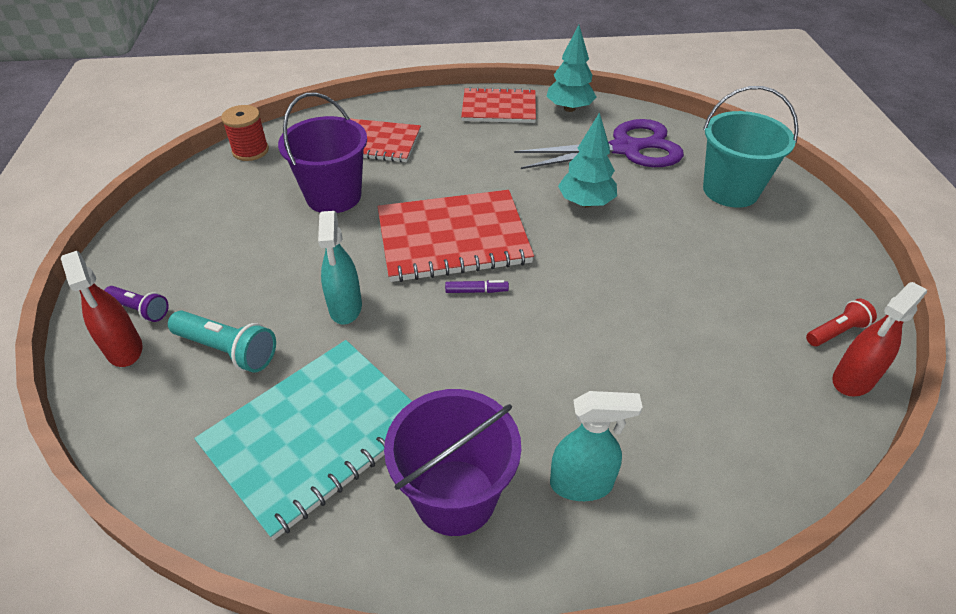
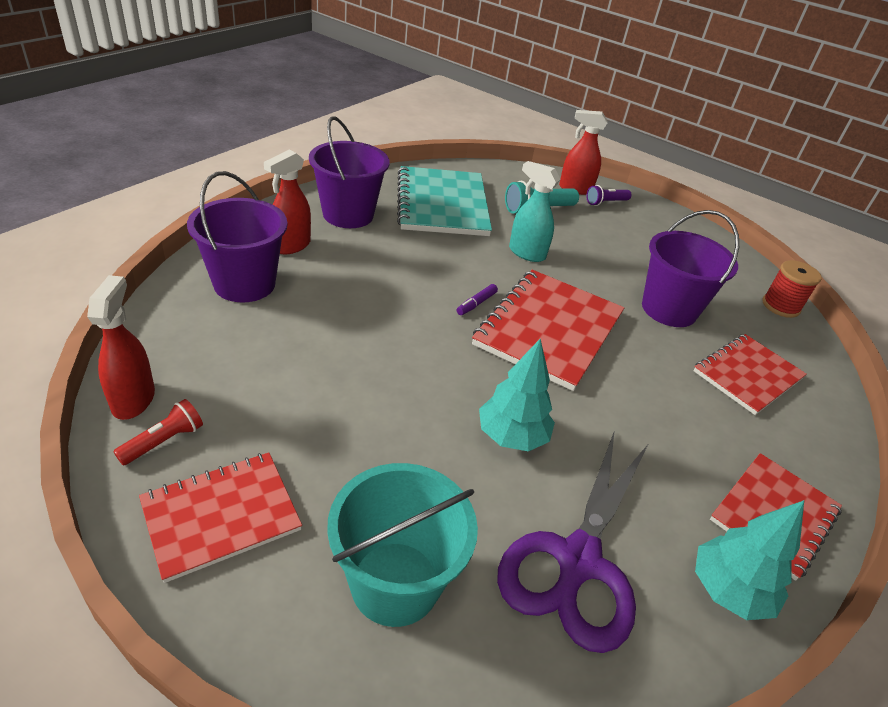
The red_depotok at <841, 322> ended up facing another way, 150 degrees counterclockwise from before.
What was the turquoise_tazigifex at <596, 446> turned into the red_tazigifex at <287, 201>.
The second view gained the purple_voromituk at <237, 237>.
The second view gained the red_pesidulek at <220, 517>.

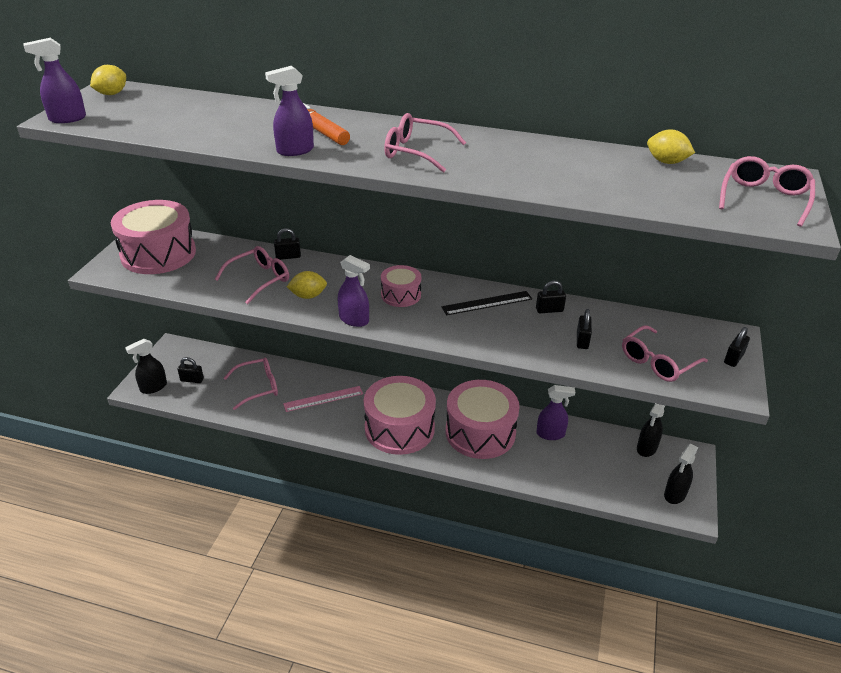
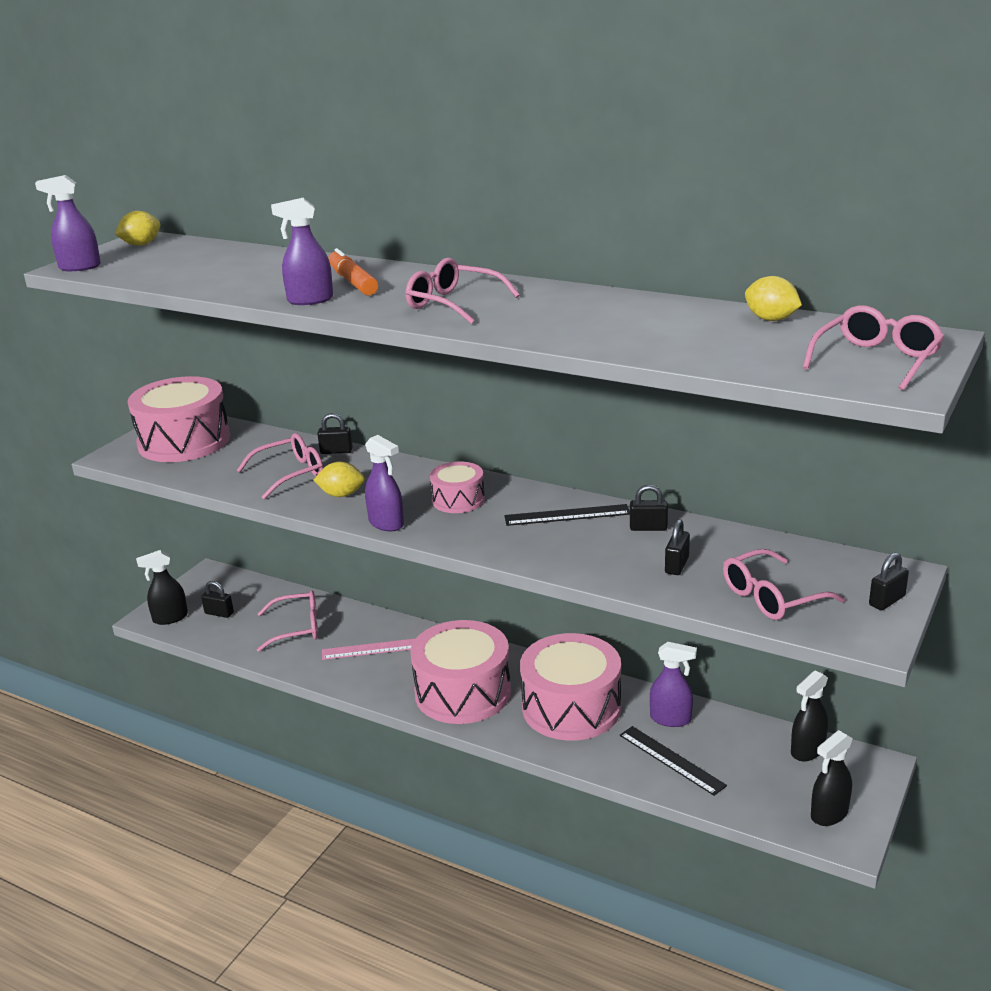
The second view gained the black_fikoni at <673, 761>.

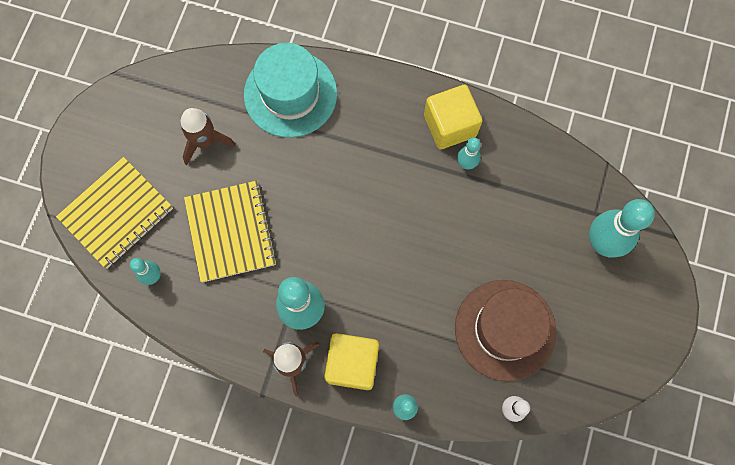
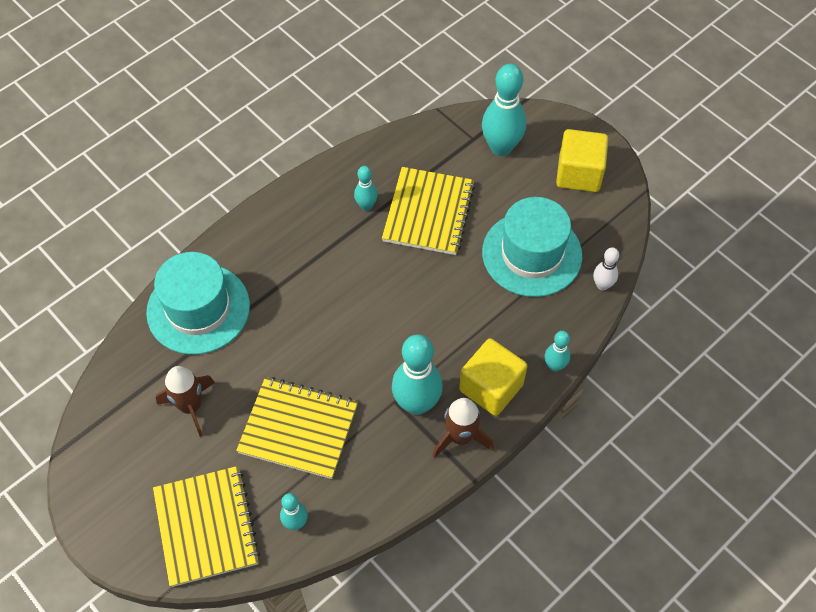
The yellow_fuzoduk ended up elsewhere, having gone from <453, 117> to <582, 160>.
What was the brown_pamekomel at <505, 330> turned into the turquoise_pamekomel at <532, 247>.
The second view gained the yellow_pesidulek at <428, 211>.

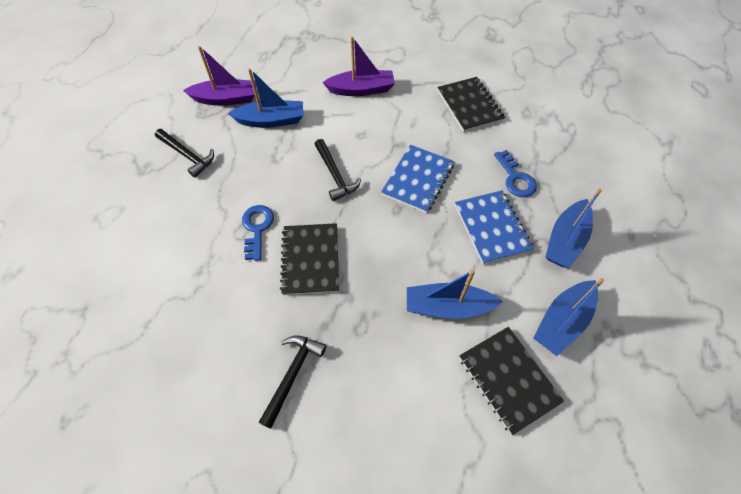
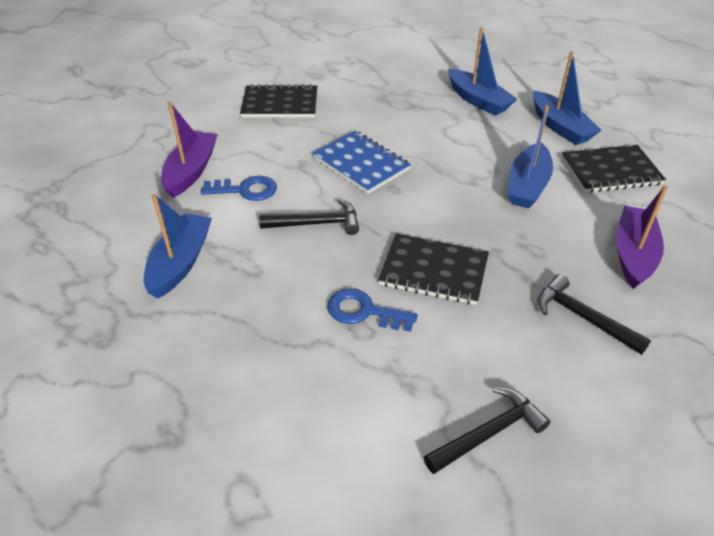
The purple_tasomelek ended up elsewhere, having gone from <219, 76> to <642, 237>.
The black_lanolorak ended up elsewhere, having gone from <184, 153> to <487, 430>.
The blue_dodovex ended up elsewhere, having gone from <515, 173> to <239, 188>.
The second view lost the blue_pesidulek at <494, 227>.

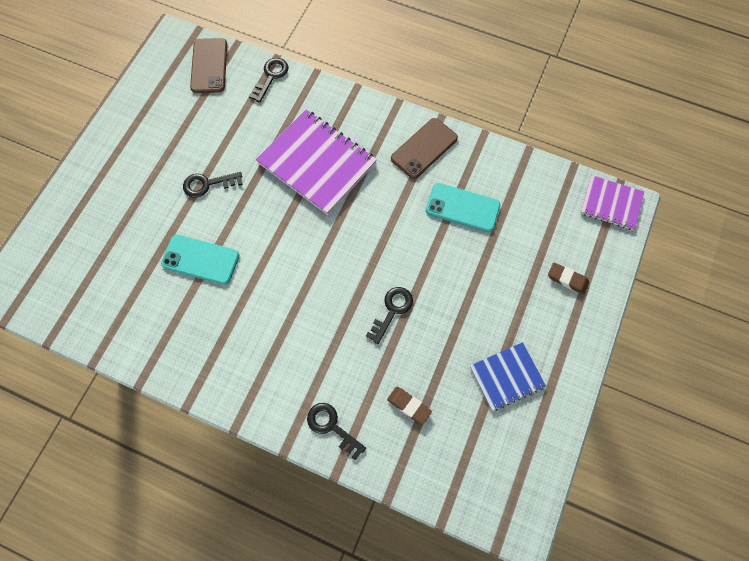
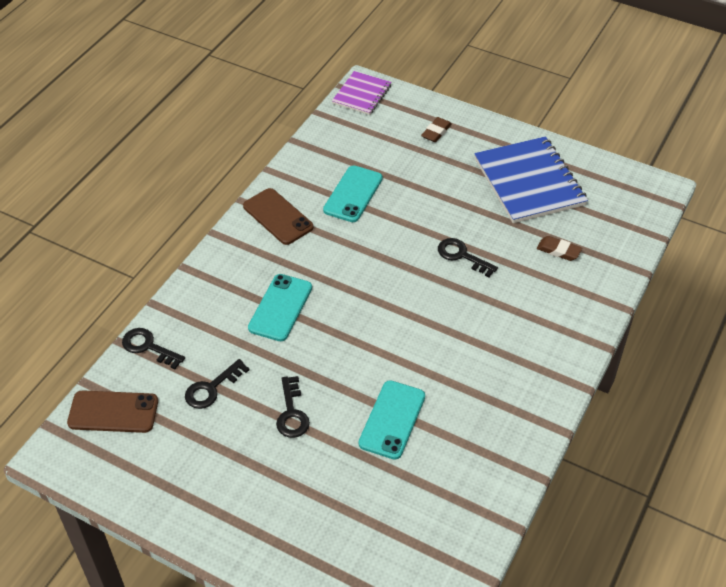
Where the purple_pesidulek stood at <316, 162>, the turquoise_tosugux came to stand at <280, 307>.
The size of the blue_pesidulek at <508, 376> changed by a factor of 1.76.
The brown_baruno at <409, 406> ended up facing another way, 75 degrees clockwise from before.
The black_dodovex ended up elsewhere, having gone from <336, 431> to <217, 384>.

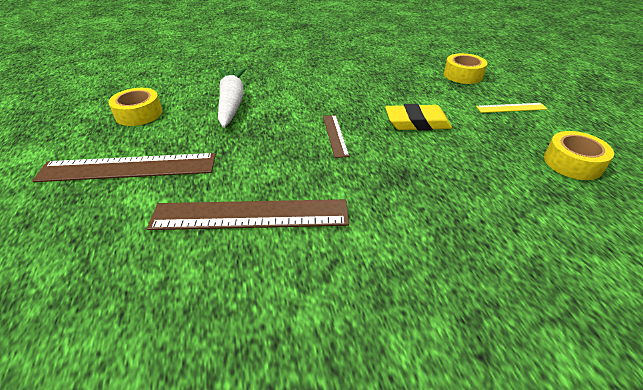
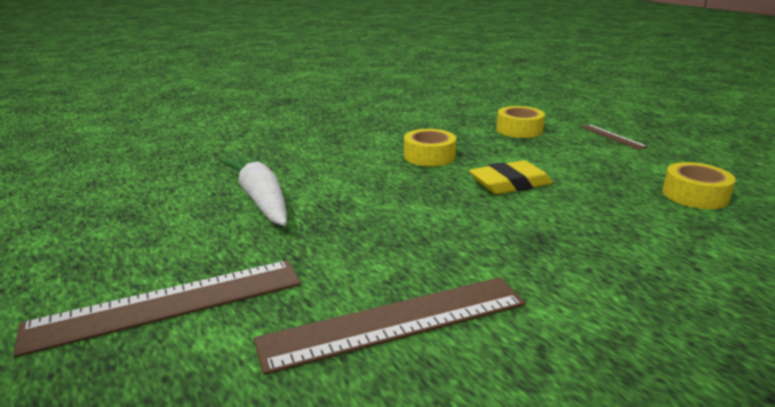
The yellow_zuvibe ended up elsewhere, having gone from <135, 107> to <430, 148>.
The second view lost the yellow_fikoni at <511, 108>.
The brown_fikoni ended up elsewhere, having gone from <336, 136> to <614, 137>.

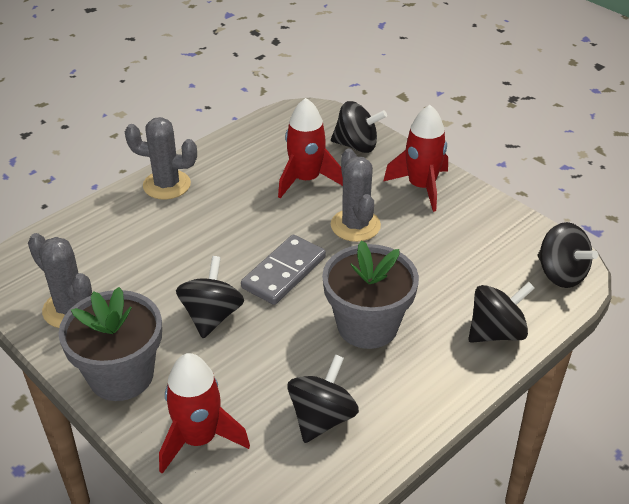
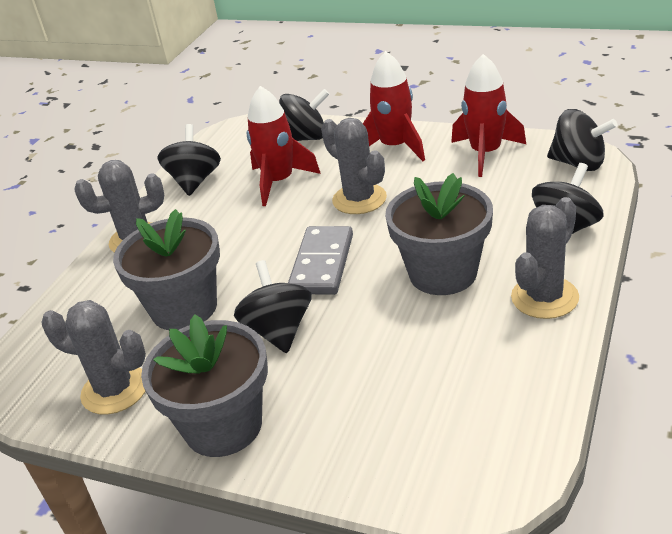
The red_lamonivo ended up elsewhere, having gone from <204, 413> to <488, 115>.
The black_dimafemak ended up elsewhere, having gone from <323, 398> to <189, 160>.
The second view gained the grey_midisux at <545, 258>.
The second view gained the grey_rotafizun at <166, 269>.

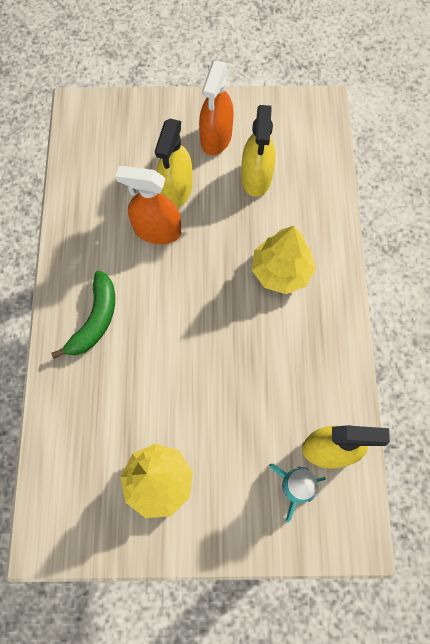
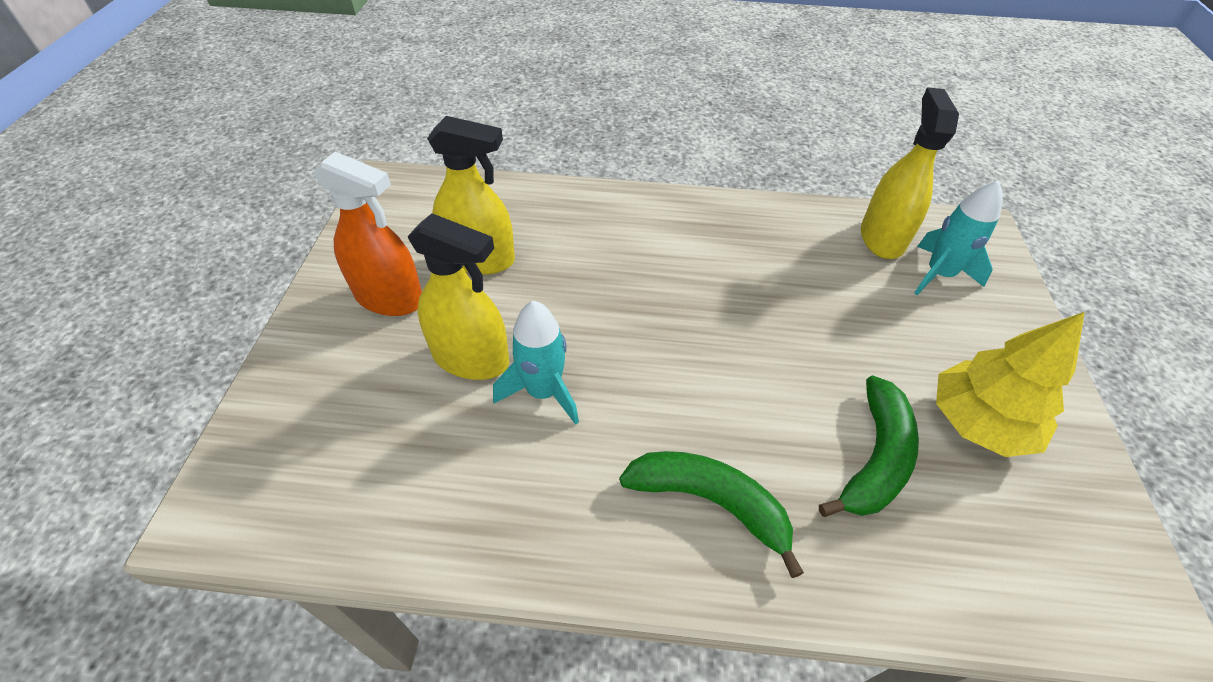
Where the orange_tazigifex stood at <148, 205>, the turquoise_lamonivo came to stand at <536, 363>.
The second view lost the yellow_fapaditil at <284, 260>.
The second view gained the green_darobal at <869, 446>.

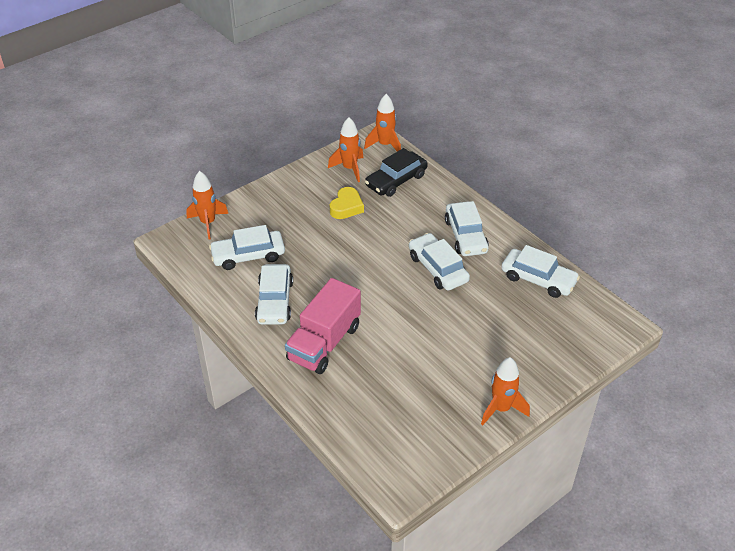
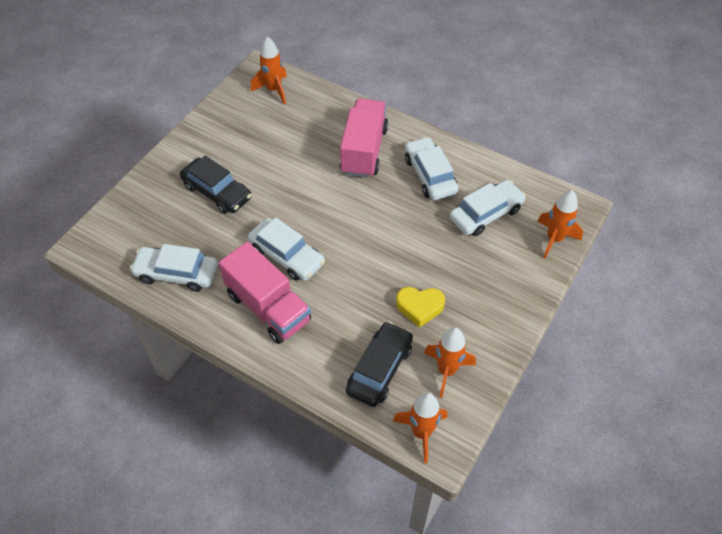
The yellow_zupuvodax at <347, 203> ended up facing another way, 90 degrees counterclockwise from before.
Where the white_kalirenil stood at <467, 228>, the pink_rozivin came to stand at <265, 293>.
The orange_lamonivo ended up elsewhere, having gone from <505, 391> to <269, 71>.
The second view gained the black_kalirenil at <216, 185>.

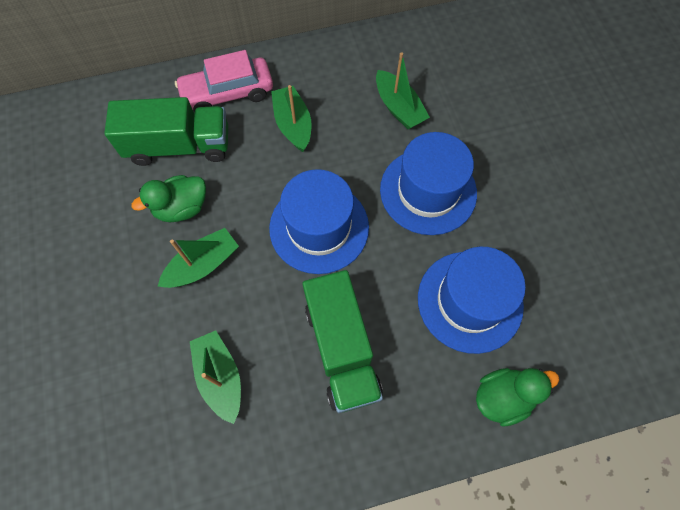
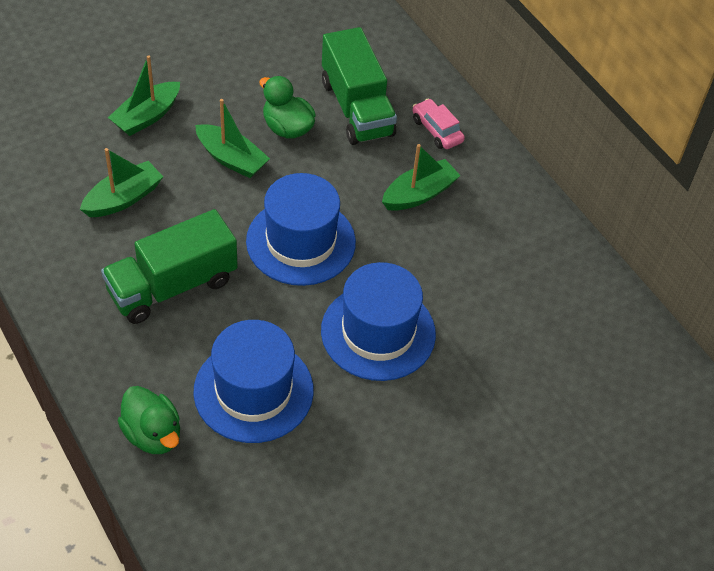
The size of the pink_kalirenil at <224, 81> changed by a factor of 0.60.
The green_tasomelek ended up elsewhere, having gone from <403, 91> to <144, 95>.

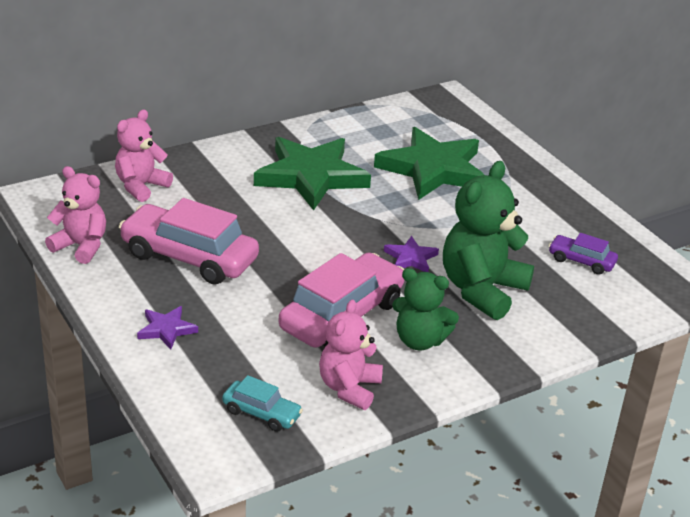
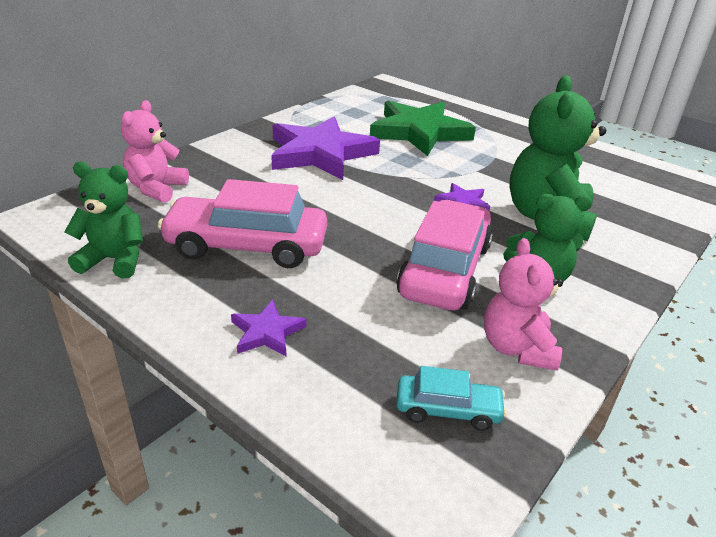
What was the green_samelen at <312, 173> turned into the purple_samelen at <325, 148>.
What was the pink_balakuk at <75, 215> turned into the green_balakuk at <103, 220>.
The second view lost the purple_kalirenil at <583, 254>.

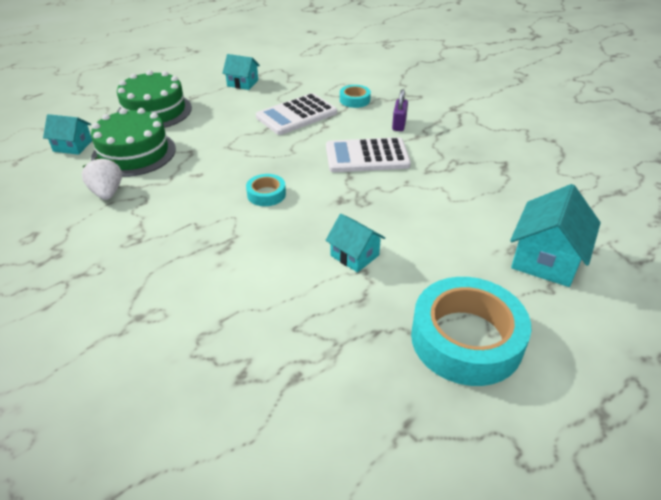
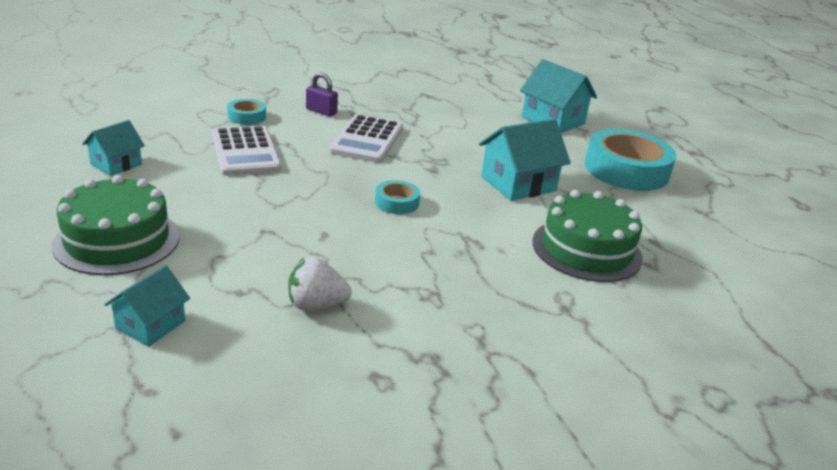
The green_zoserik ended up elsewhere, having gone from <133, 142> to <587, 236>.
The size of the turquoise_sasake at <355, 243> changed by a factor of 1.65.

